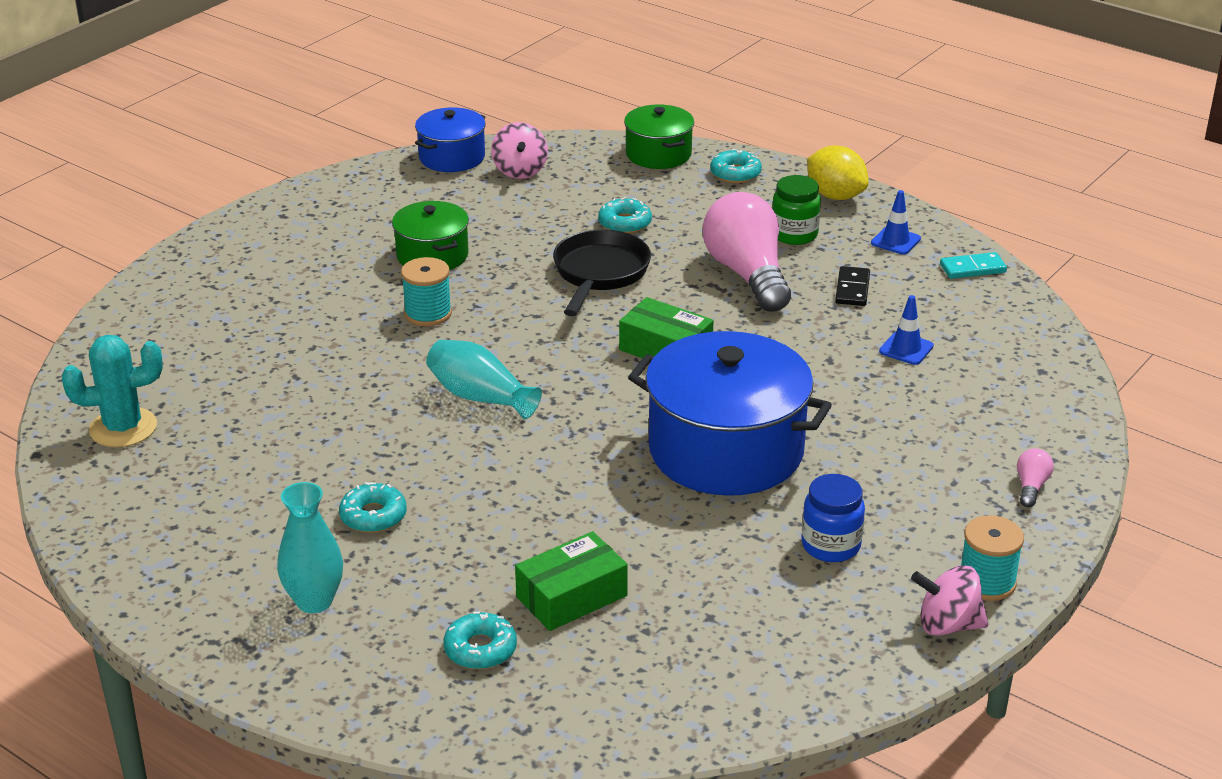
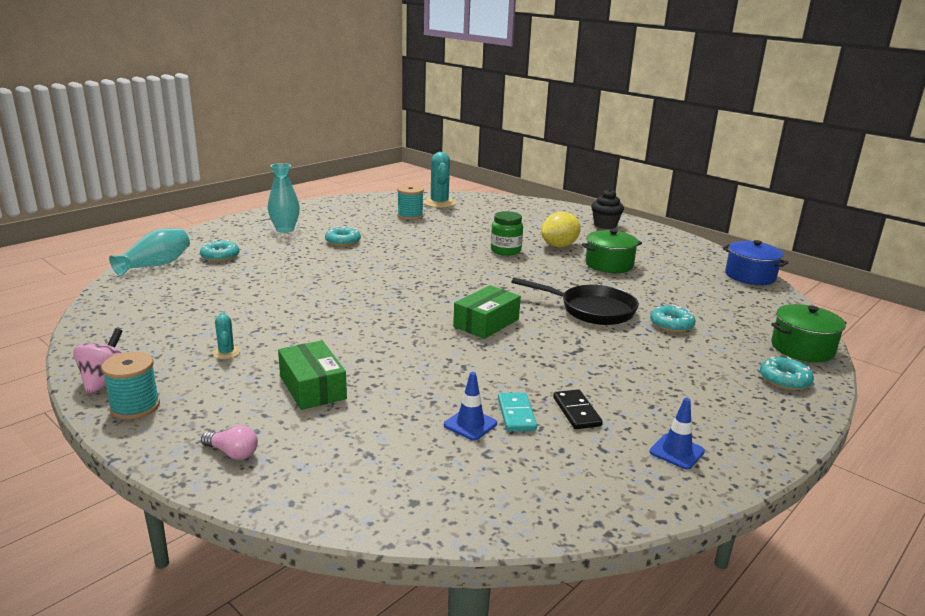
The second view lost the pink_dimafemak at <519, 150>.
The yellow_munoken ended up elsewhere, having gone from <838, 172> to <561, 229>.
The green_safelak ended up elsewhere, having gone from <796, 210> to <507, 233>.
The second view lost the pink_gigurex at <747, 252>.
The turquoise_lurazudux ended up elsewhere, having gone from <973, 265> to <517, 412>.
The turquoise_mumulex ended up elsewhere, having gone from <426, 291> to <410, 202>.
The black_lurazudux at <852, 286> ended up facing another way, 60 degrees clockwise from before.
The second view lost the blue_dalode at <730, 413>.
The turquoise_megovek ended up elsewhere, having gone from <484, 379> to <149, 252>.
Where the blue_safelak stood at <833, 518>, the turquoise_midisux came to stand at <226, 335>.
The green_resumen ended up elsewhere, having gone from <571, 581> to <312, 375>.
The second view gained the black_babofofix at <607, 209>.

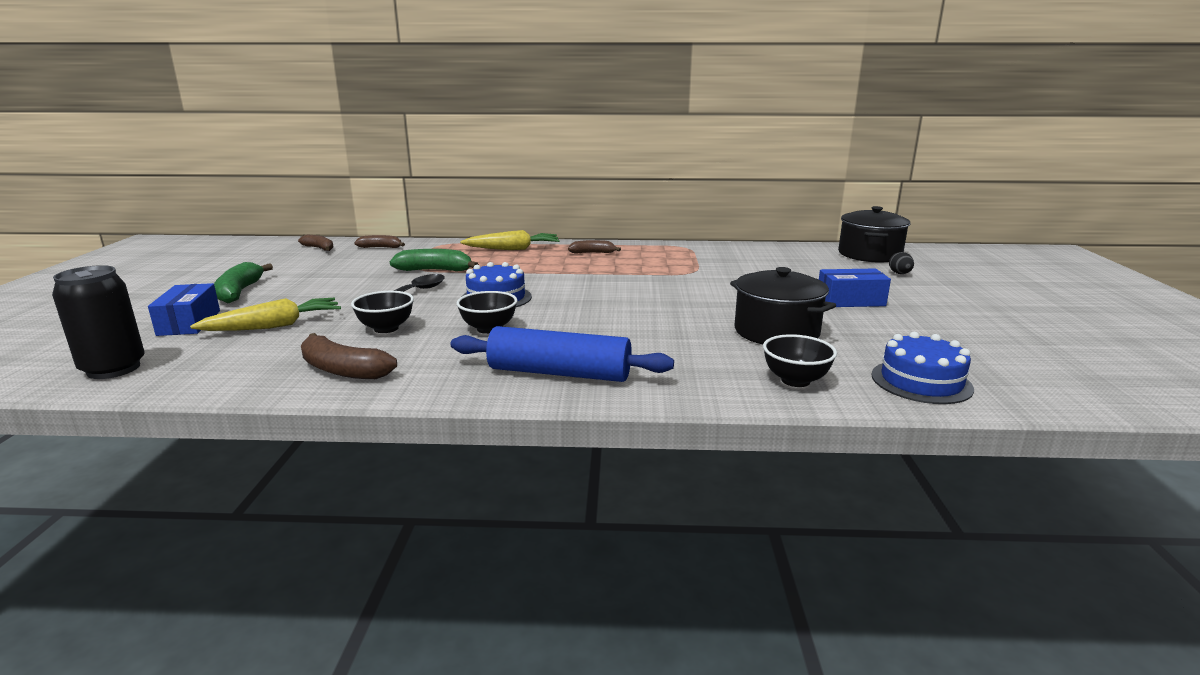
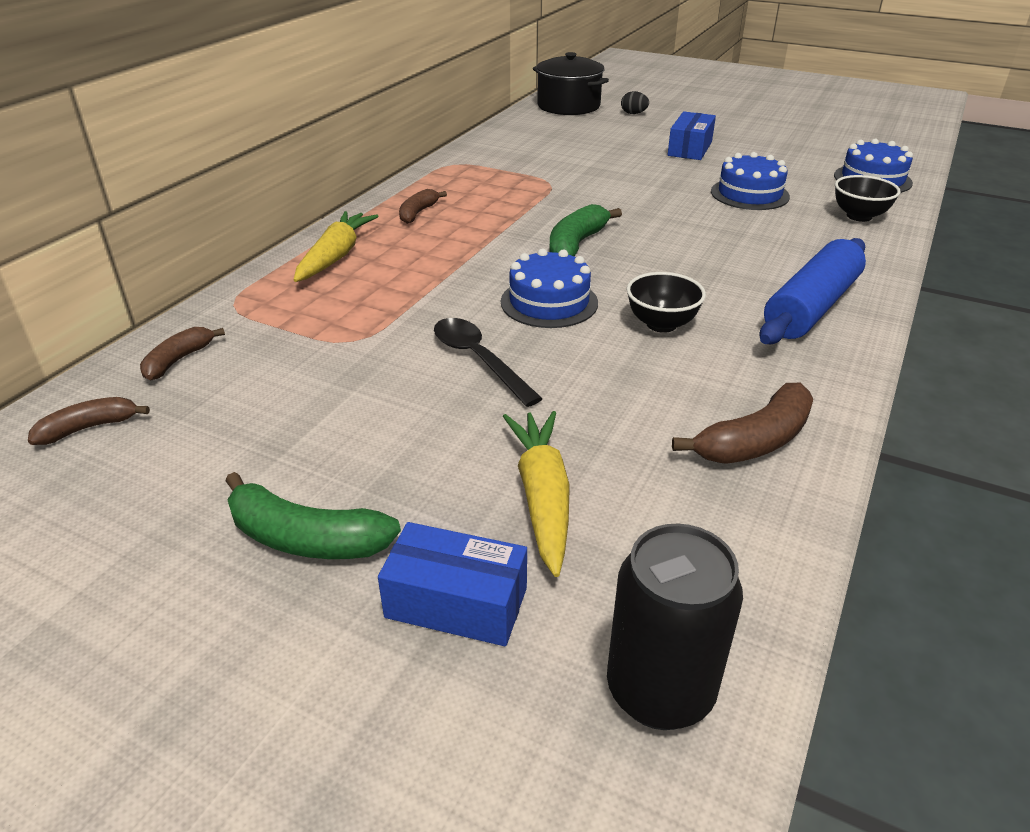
The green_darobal ended up elsewhere, having gone from <434, 260> to <585, 230>.
Where the black_dalode stood at <783, 305>, the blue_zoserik came to stand at <750, 181>.
The second view lost the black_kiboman at <382, 312>.

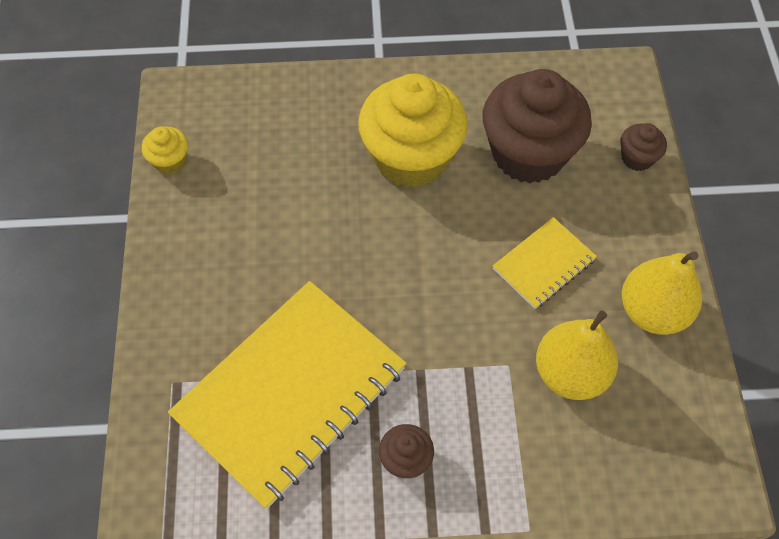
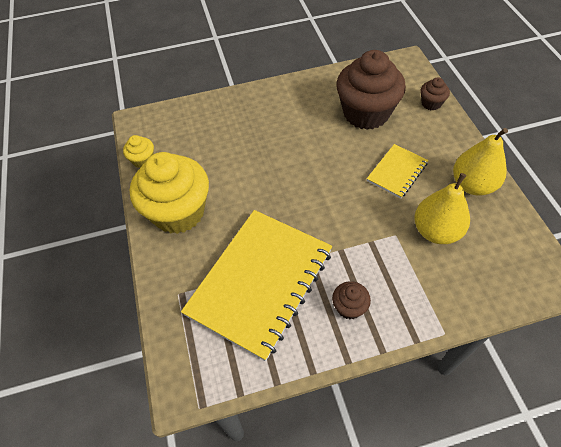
The yellow_babofofix ended up elsewhere, having gone from <413, 130> to <169, 193>.

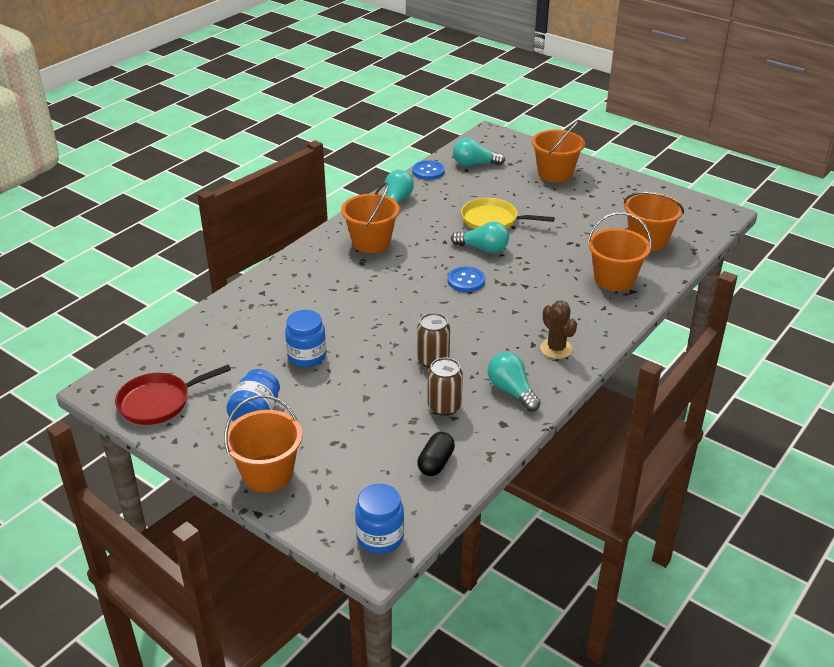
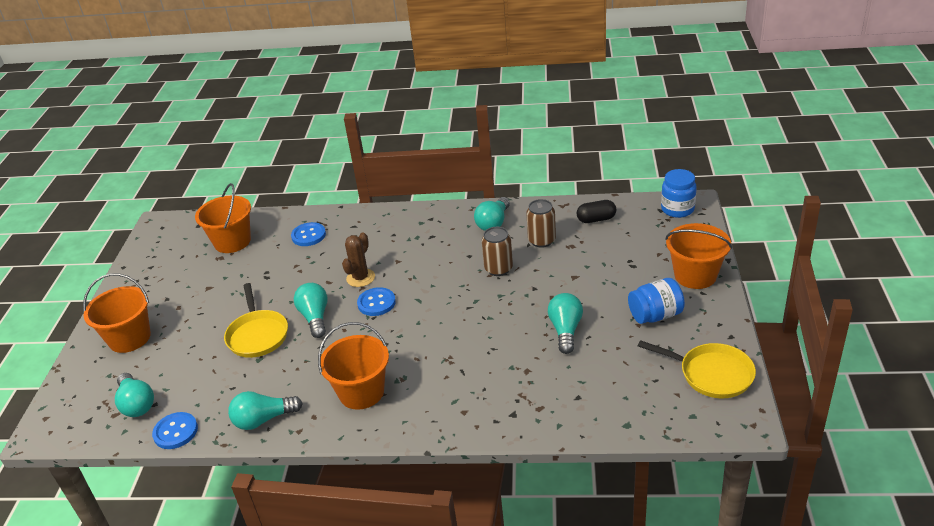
Where the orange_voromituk stood at <619, 251>, the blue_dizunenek came to stand at <308, 234>.
The brown_midisux ended up elsewhere, having gone from <558, 329> to <358, 260>.
Where the blue_safelak stood at <306, 338>, the turquoise_gigurex came to stand at <565, 323>.
What was the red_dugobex at <173, 395> turned into the yellow_dugobex at <697, 369>.

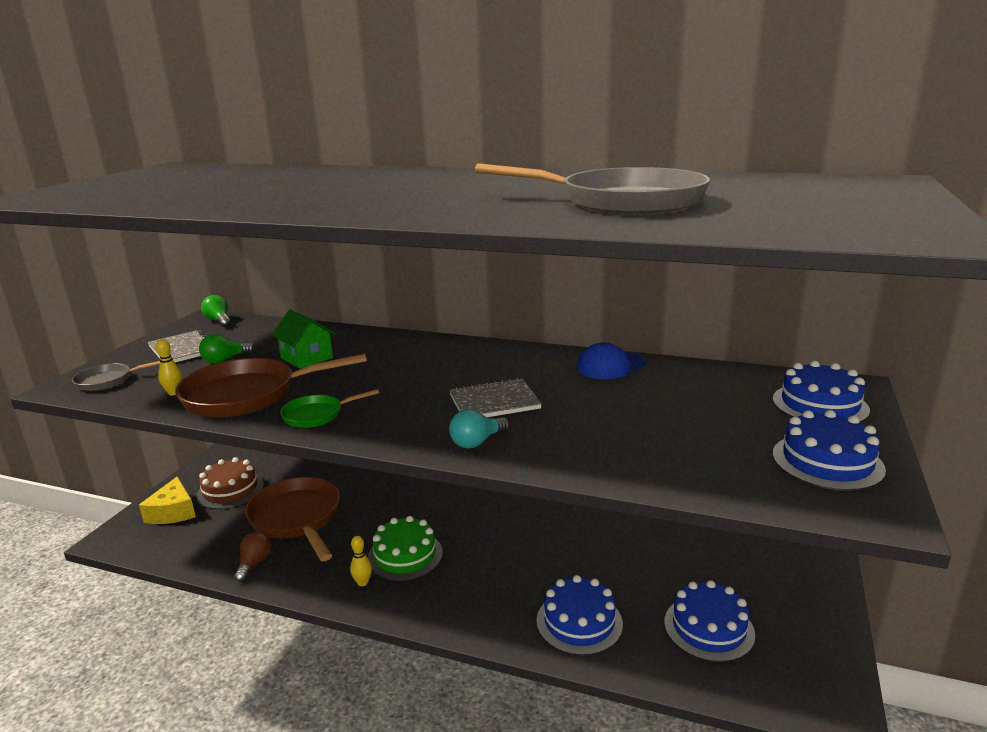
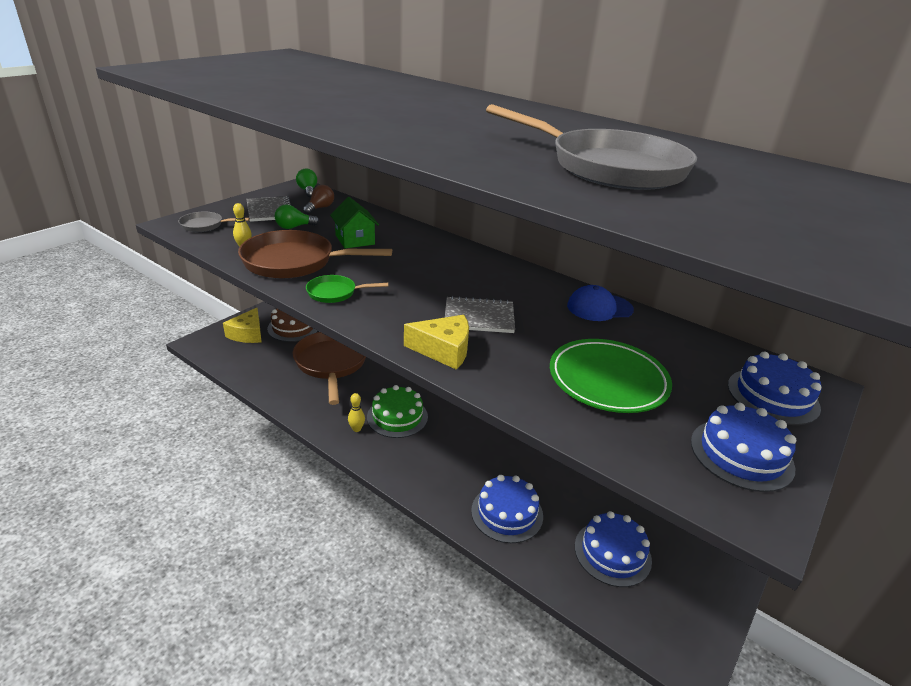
Where the turquoise_gigurex stood at <479, 428>, the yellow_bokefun came to stand at <436, 342>.
The brown_gigurex ended up elsewhere, having gone from <252, 557> to <318, 199>.
The second view gained the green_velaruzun at <611, 376>.

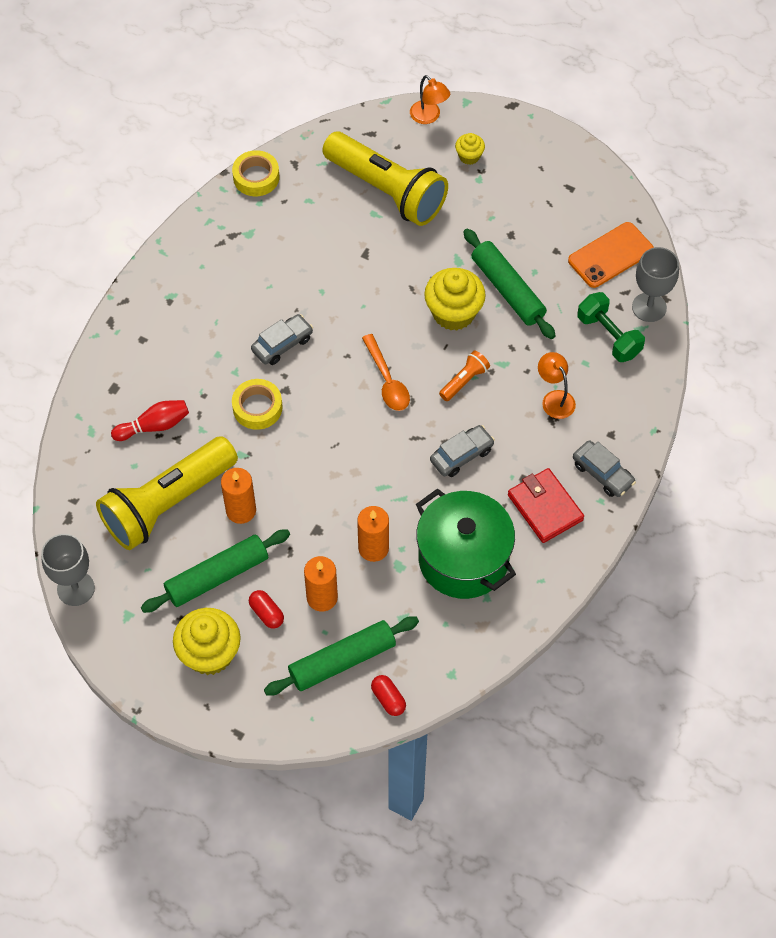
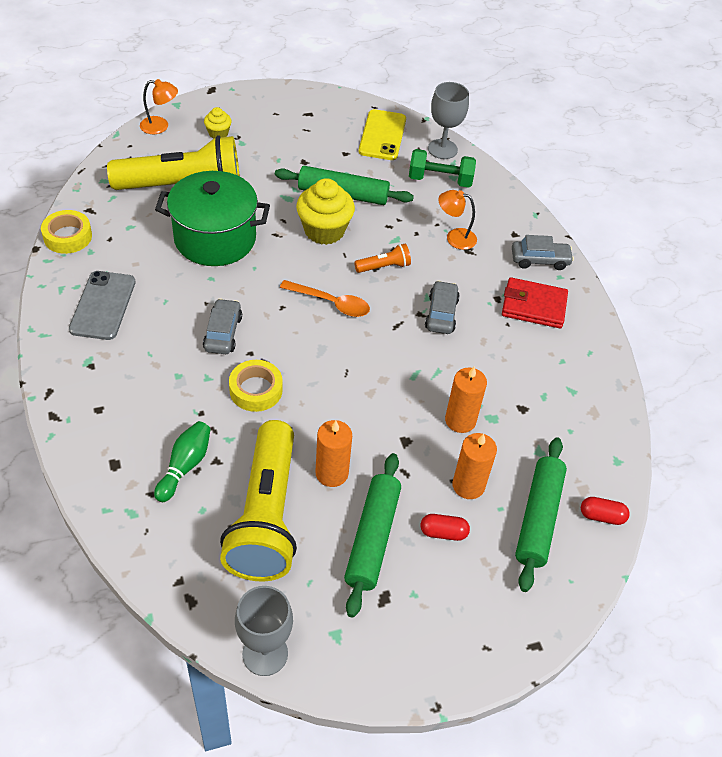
What was the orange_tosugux at <611, 255> turned into the yellow_tosugux at <382, 134>.
The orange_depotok at <464, 376> ended up facing another way, 75 degrees clockwise from before.
What was the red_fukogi at <150, 420> turned into the green_fukogi at <182, 461>.
The green_dalode ended up elsewhere, having gone from <466, 543> to <212, 218>.
The second view lost the yellow_babofofix at <207, 641>.
The second view gained the grey_tosugux at <102, 305>.

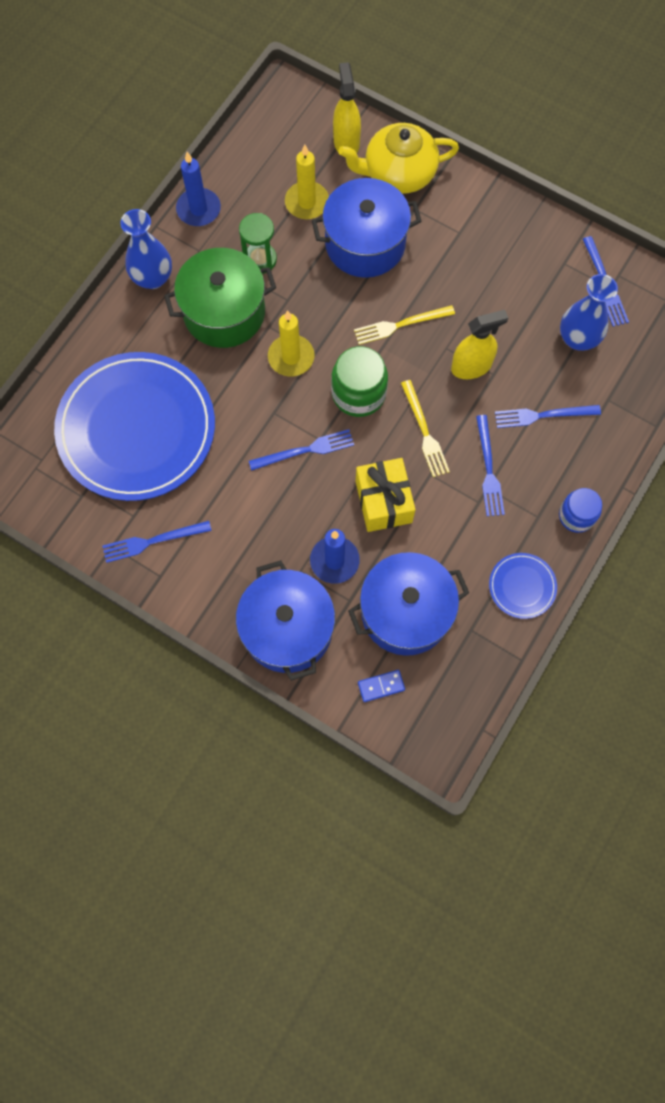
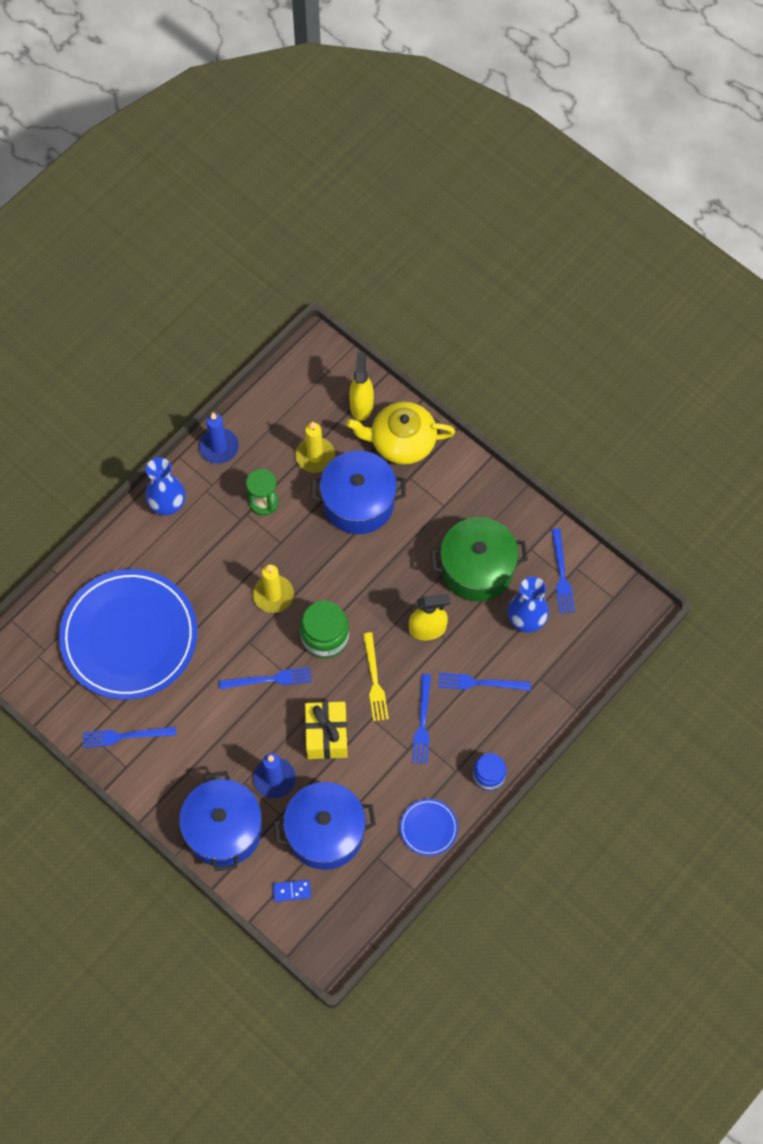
The green_dalode ended up elsewhere, having gone from <220, 298> to <479, 559>.
The second view lost the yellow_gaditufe at <404, 325>.

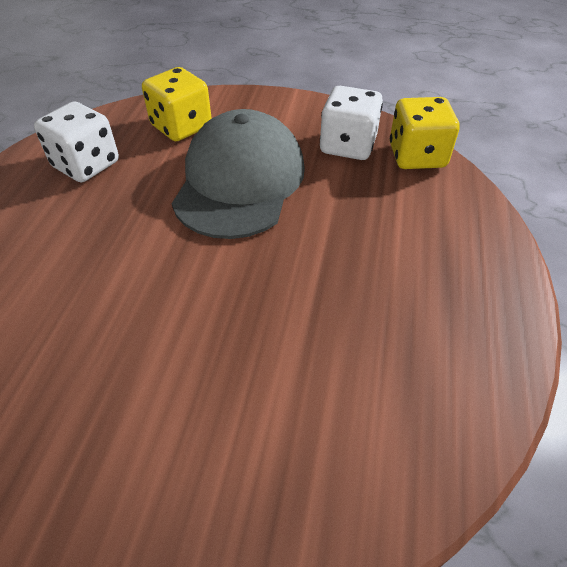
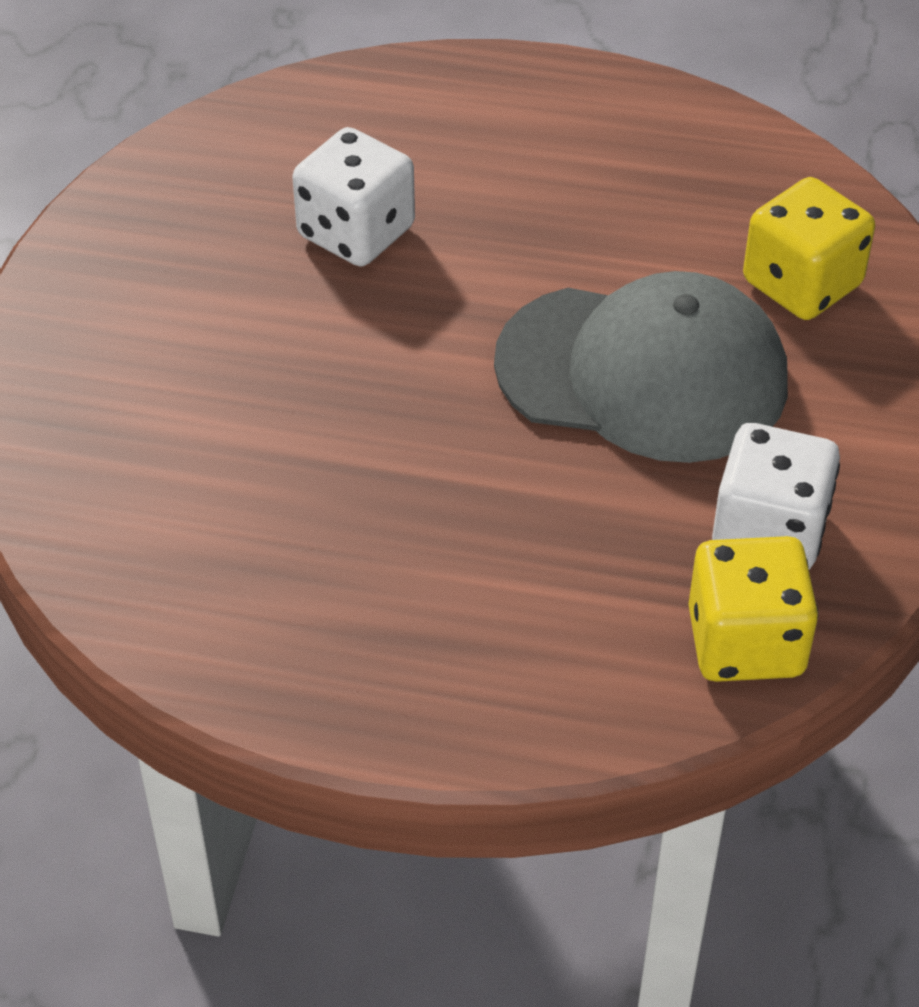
The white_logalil ended up elsewhere, having gone from <76, 141> to <353, 196>.

